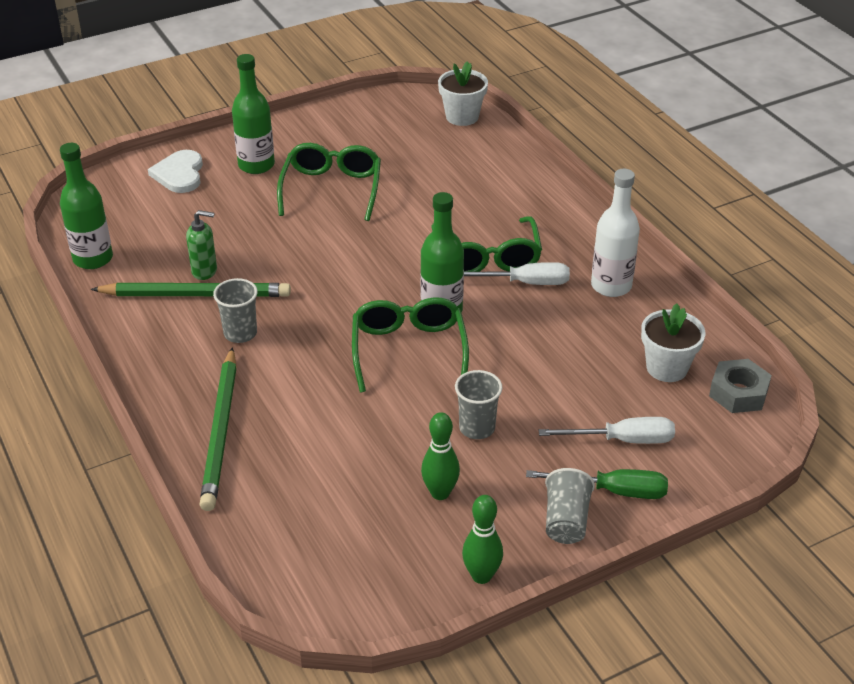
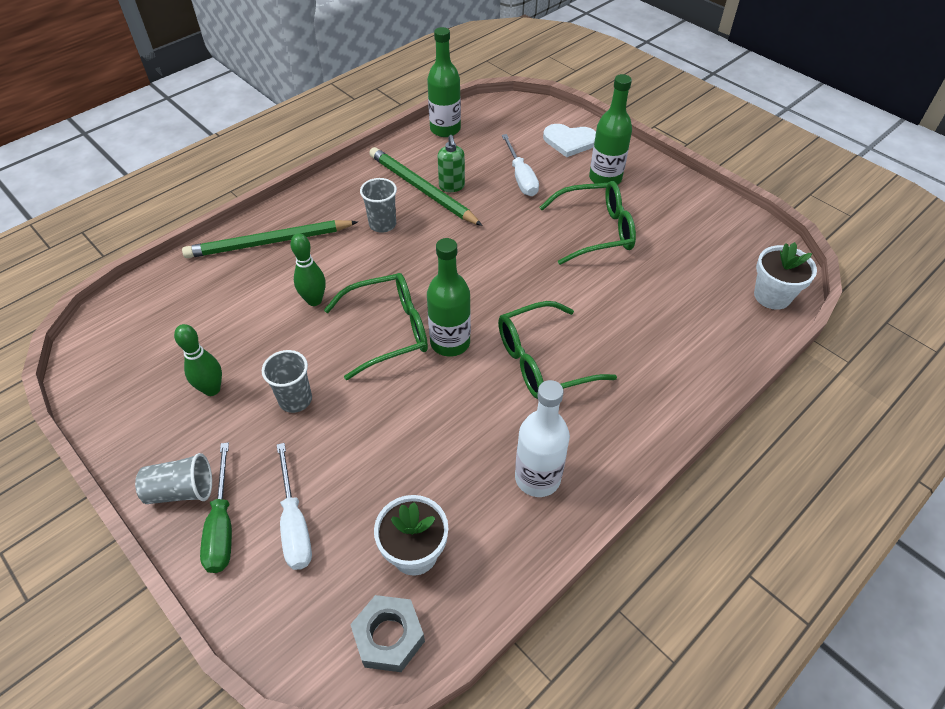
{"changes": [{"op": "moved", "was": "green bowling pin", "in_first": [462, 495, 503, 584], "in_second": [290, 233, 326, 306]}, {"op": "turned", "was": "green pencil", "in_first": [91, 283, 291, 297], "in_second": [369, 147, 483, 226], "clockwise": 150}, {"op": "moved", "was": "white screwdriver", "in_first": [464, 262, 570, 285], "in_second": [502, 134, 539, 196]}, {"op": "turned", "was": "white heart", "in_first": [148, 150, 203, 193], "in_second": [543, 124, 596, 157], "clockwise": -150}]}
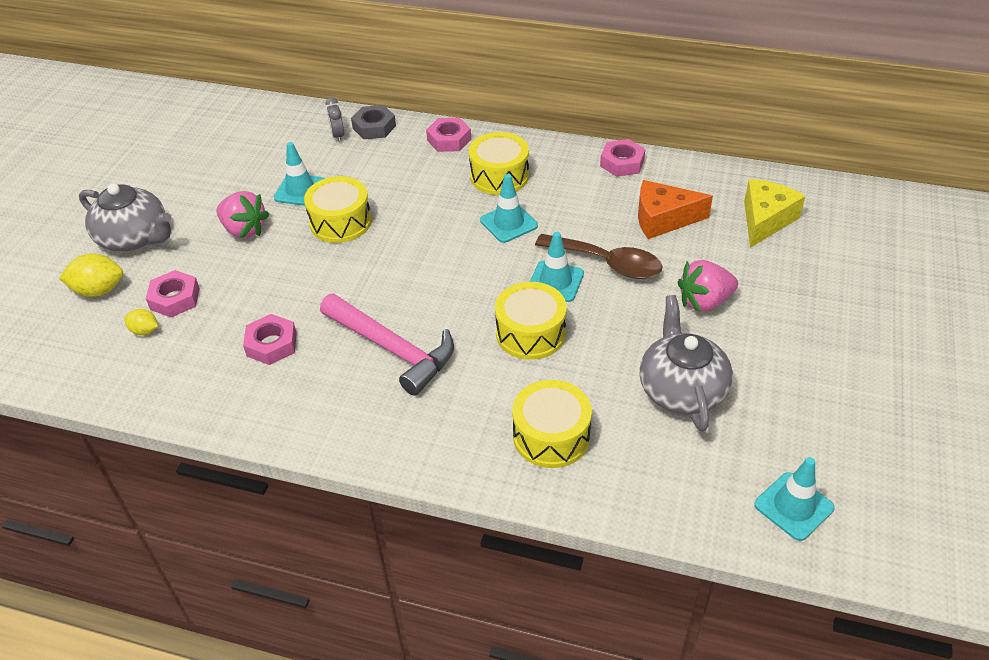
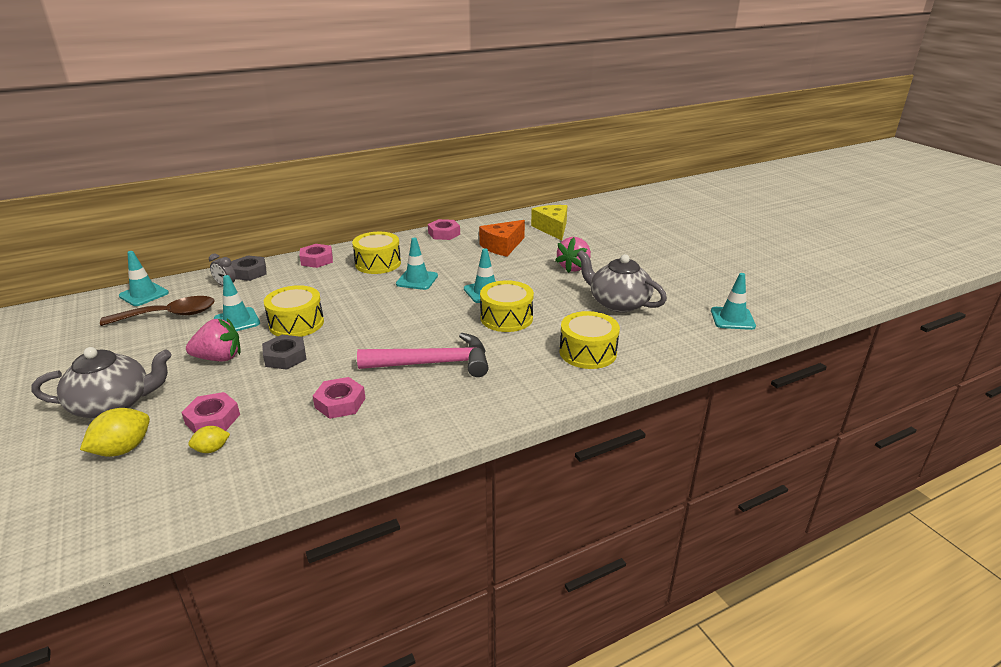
{"changes": [{"op": "moved", "was": "brown spoon", "in_first": [535, 234, 663, 279], "in_second": [100, 296, 215, 326]}, {"op": "added", "now": "turquoise traffic cone", "in_second": [119, 251, 169, 306]}, {"op": "added", "now": "grey nut", "in_second": [262, 335, 307, 370]}]}
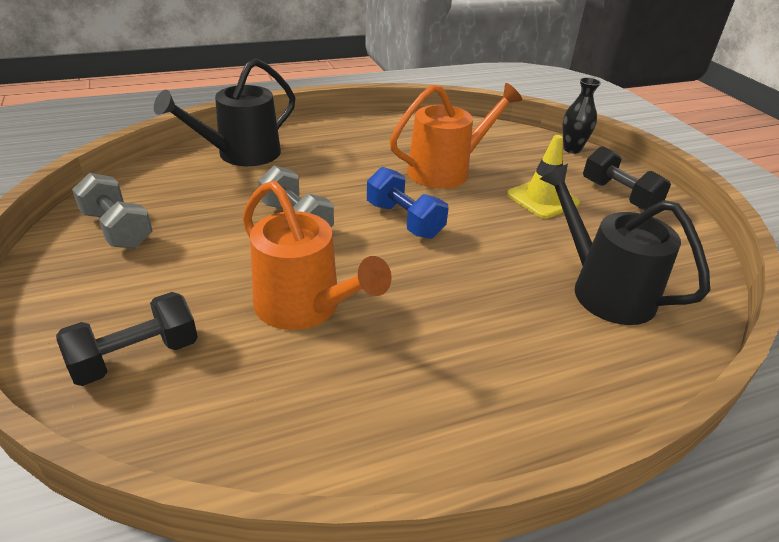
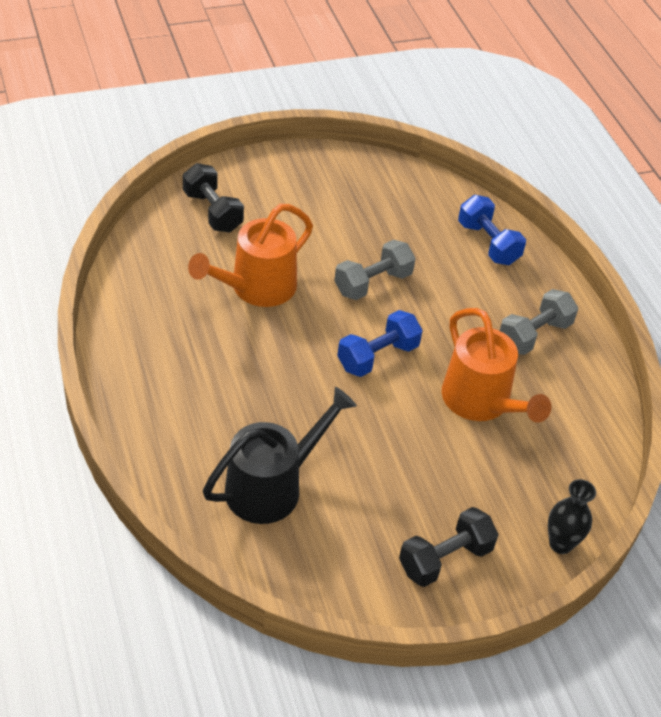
{"changes": [{"op": "replaced", "was": "black watering can", "now": "blue dumbbell", "in_first": [154, 58, 296, 166], "in_second": [458, 195, 526, 265]}, {"op": "moved", "was": "grey dumbbell", "in_first": [72, 173, 152, 248], "in_second": [500, 289, 578, 355]}, {"op": "removed", "was": "yellow traffic cone", "in_first": [507, 135, 580, 219]}]}
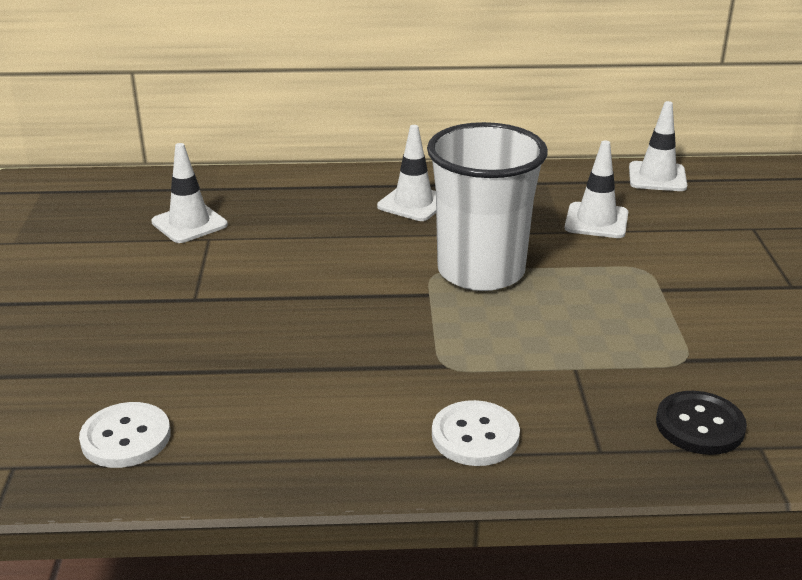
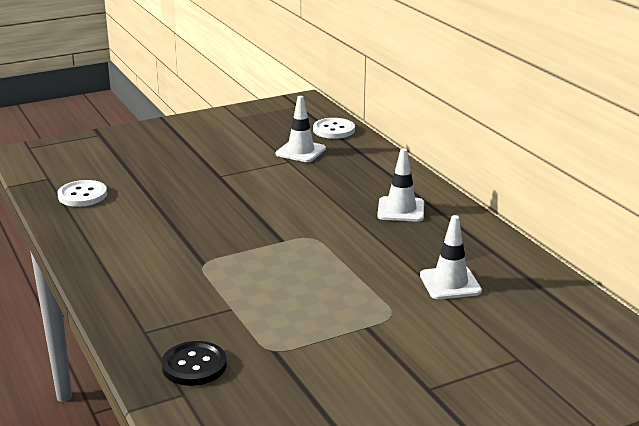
{"changes": [{"op": "moved", "was": "white button", "in_first": [432, 400, 520, 466], "in_second": [313, 118, 355, 139]}, {"op": "removed", "was": "white cup", "in_first": [427, 122, 548, 291]}, {"op": "removed", "was": "white traffic cone", "in_first": [629, 101, 687, 191]}]}
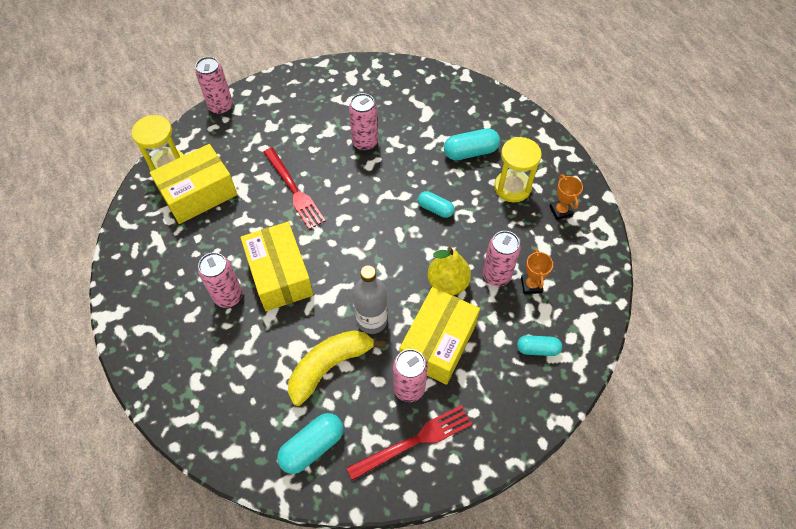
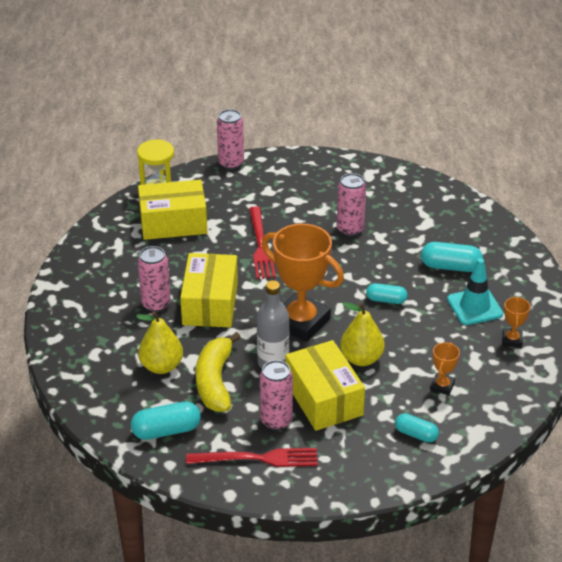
{"changes": [{"op": "added", "now": "yellow pear", "in_second": [136, 311, 183, 374]}, {"op": "turned", "was": "yellow banana", "in_first": [288, 330, 386, 406], "in_second": [196, 332, 241, 412], "clockwise": -75}, {"op": "added", "now": "orange trophy", "in_second": [262, 223, 344, 342]}, {"op": "turned", "was": "yellow box", "in_first": [400, 287, 480, 385], "in_second": [286, 340, 365, 431], "clockwise": -75}, {"op": "turned", "was": "turquoise capsule", "in_first": [418, 191, 455, 218], "in_second": [366, 283, 408, 304], "clockwise": -45}, {"op": "replaced", "was": "yellow hourglass", "now": "turquoise traffic cone", "in_first": [494, 137, 542, 202], "in_second": [447, 258, 503, 325]}, {"op": "removed", "was": "pink can", "in_first": [482, 231, 521, 286]}]}
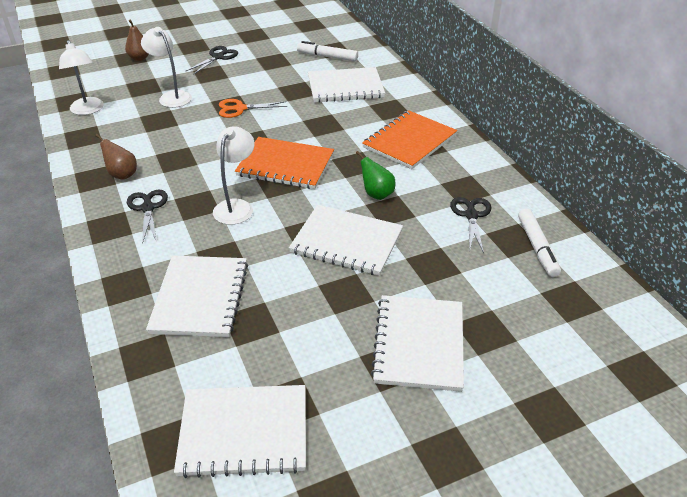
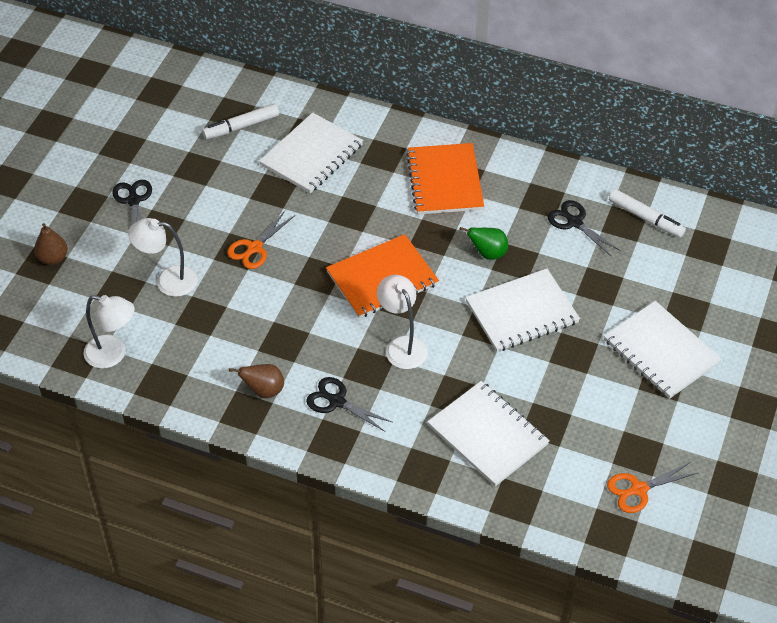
{"changes": [{"op": "replaced", "was": "white notebook", "now": "orange scissors", "in_first": [174, 385, 306, 478], "in_second": [607, 462, 697, 513]}]}
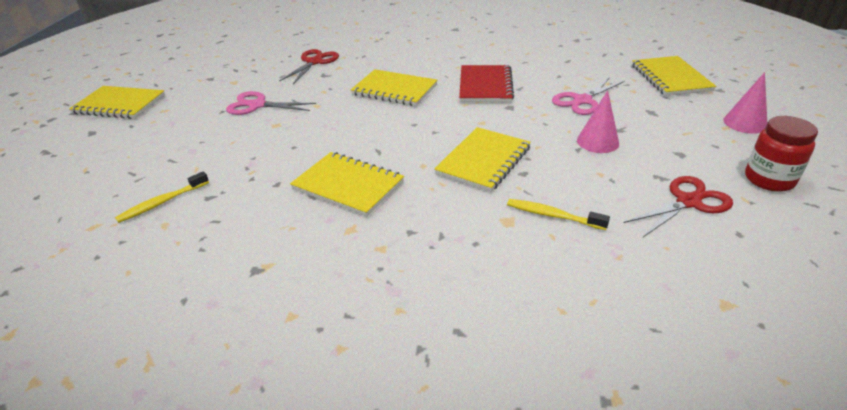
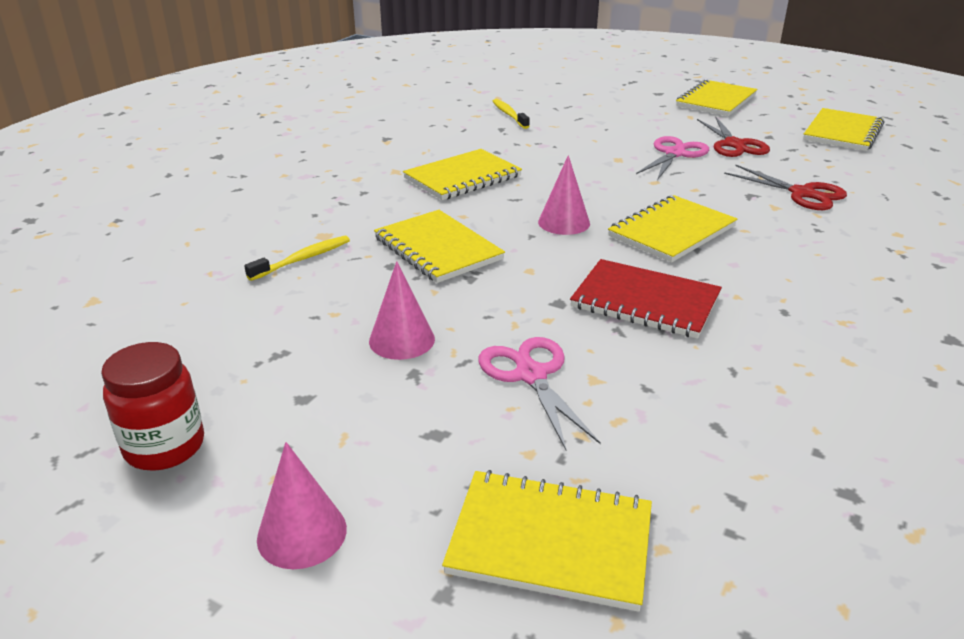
{"changes": [{"op": "added", "now": "pink cone", "in_second": [538, 155, 590, 235]}, {"op": "moved", "was": "red scissors", "in_first": [624, 176, 733, 237], "in_second": [697, 117, 770, 157]}, {"op": "added", "now": "yellow notebook", "in_second": [803, 108, 885, 151]}]}
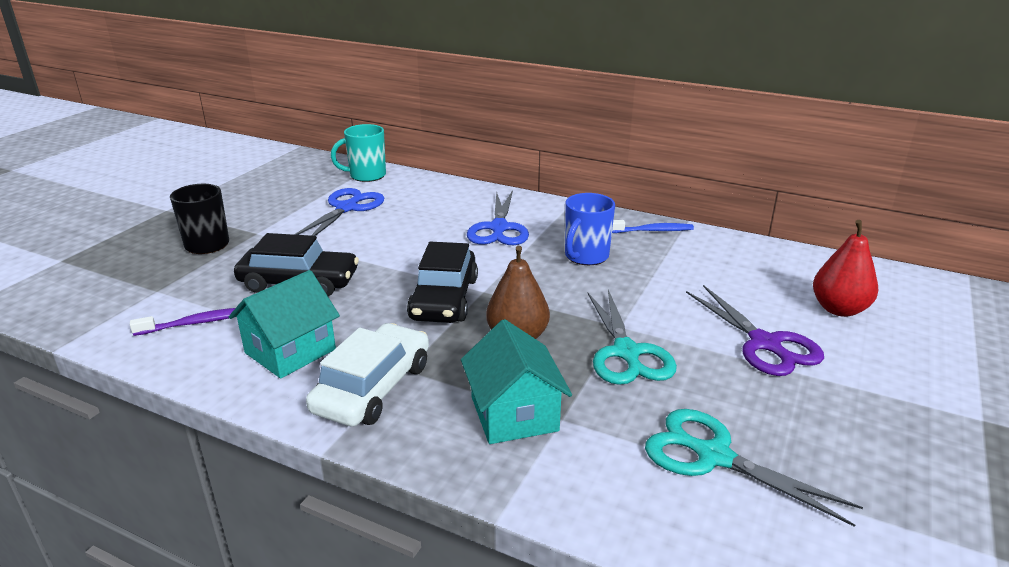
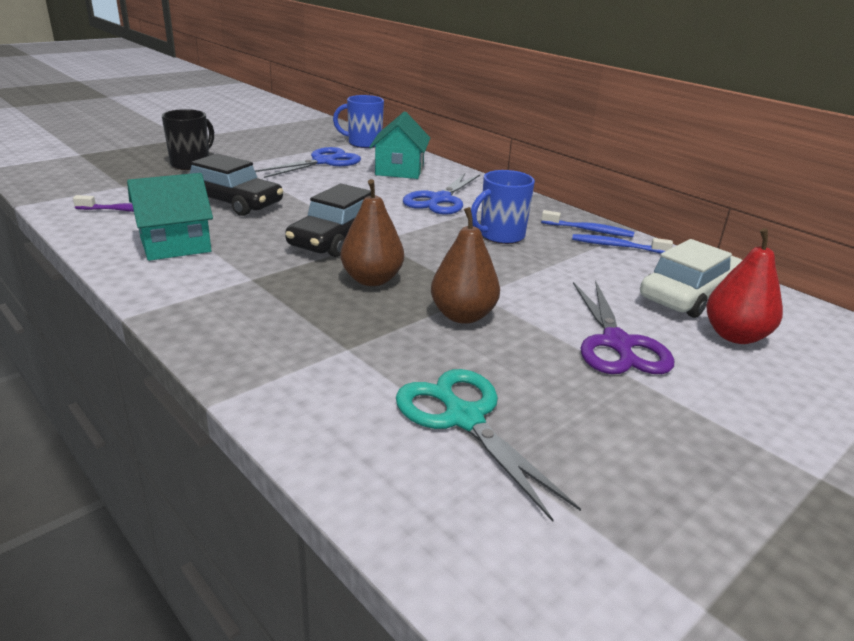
{"changes": [{"op": "recoloured", "was": "turquoise mug", "now": "blue mug", "in_first": [331, 124, 386, 182], "in_second": [333, 95, 384, 148]}, {"op": "moved", "was": "turquoise house", "in_first": [461, 319, 572, 444], "in_second": [369, 111, 430, 179]}, {"op": "replaced", "was": "turquoise scissors", "now": "brown pear", "in_first": [588, 290, 677, 385], "in_second": [431, 207, 500, 324]}, {"op": "added", "now": "blue toothbrush", "in_second": [572, 234, 673, 254]}, {"op": "moved", "was": "white car", "in_first": [306, 323, 429, 427], "in_second": [640, 239, 742, 318]}]}
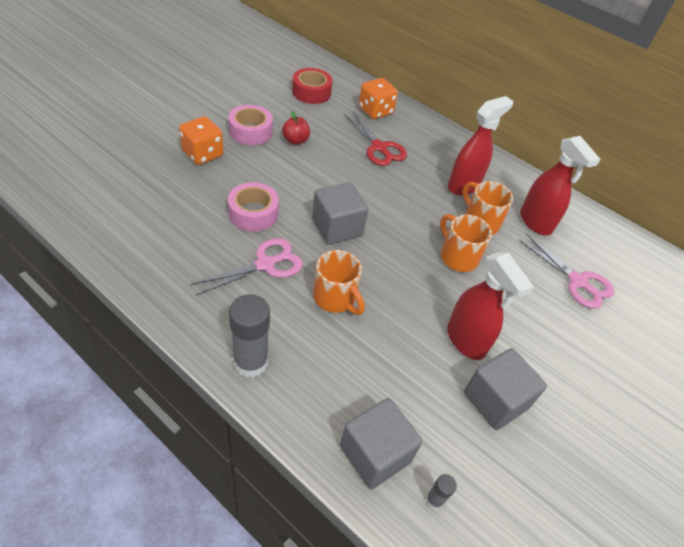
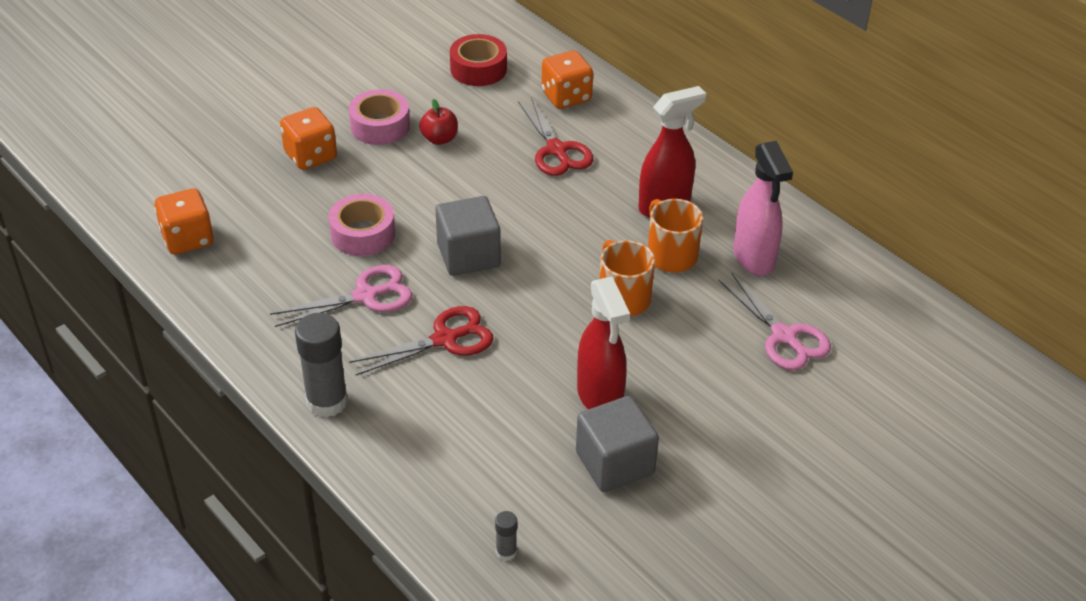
{"changes": [{"op": "added", "now": "orange dice", "in_second": [154, 188, 214, 255]}, {"op": "replaced", "was": "orange mug", "now": "red scissors", "in_first": [313, 250, 365, 315], "in_second": [349, 306, 494, 375]}, {"op": "recoloured", "was": "red spray bottle", "now": "pink spray bottle", "in_first": [520, 136, 601, 235], "in_second": [733, 141, 793, 276]}, {"op": "removed", "was": "grey cube", "in_first": [340, 398, 422, 489]}]}
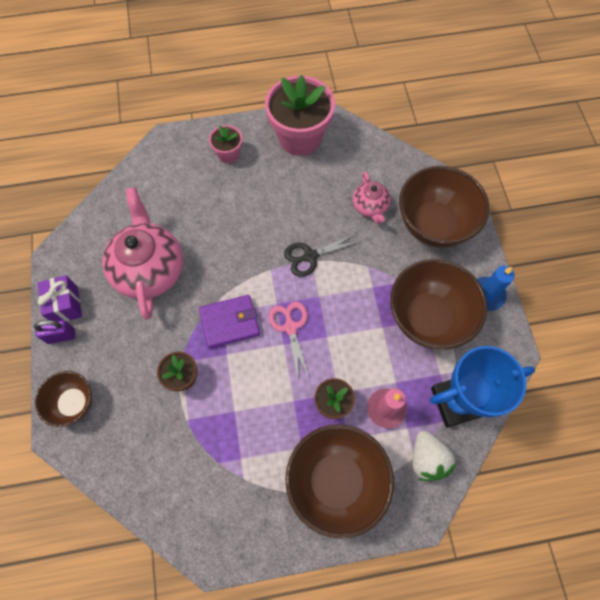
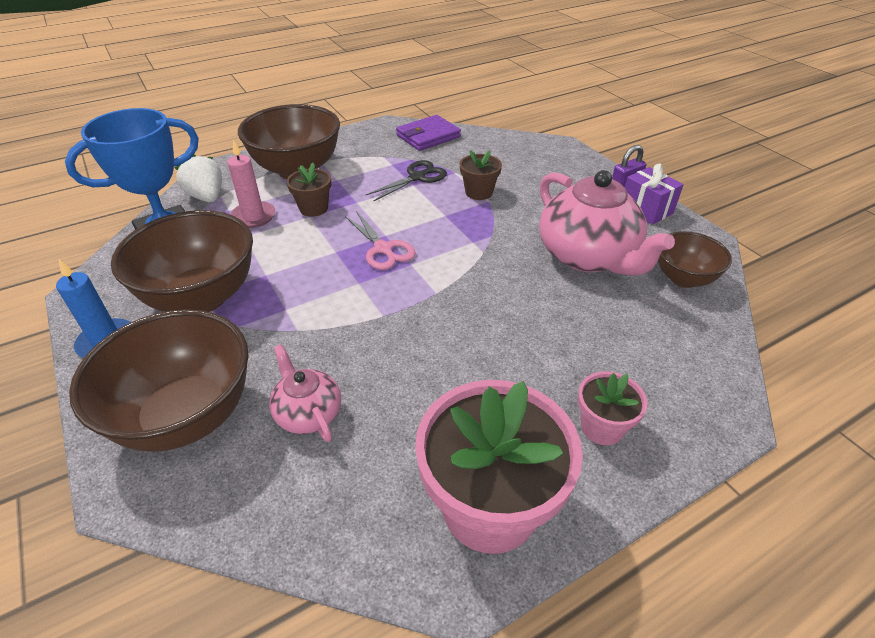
{"changes": [{"op": "moved", "was": "black scissors", "in_first": [284, 233, 361, 277], "in_second": [366, 160, 447, 202]}, {"op": "moved", "was": "purple wallet", "in_first": [199, 295, 260, 349], "in_second": [396, 115, 461, 151]}, {"op": "moved", "was": "brown bowl", "in_first": [35, 371, 92, 427], "in_second": [658, 231, 732, 288]}]}
